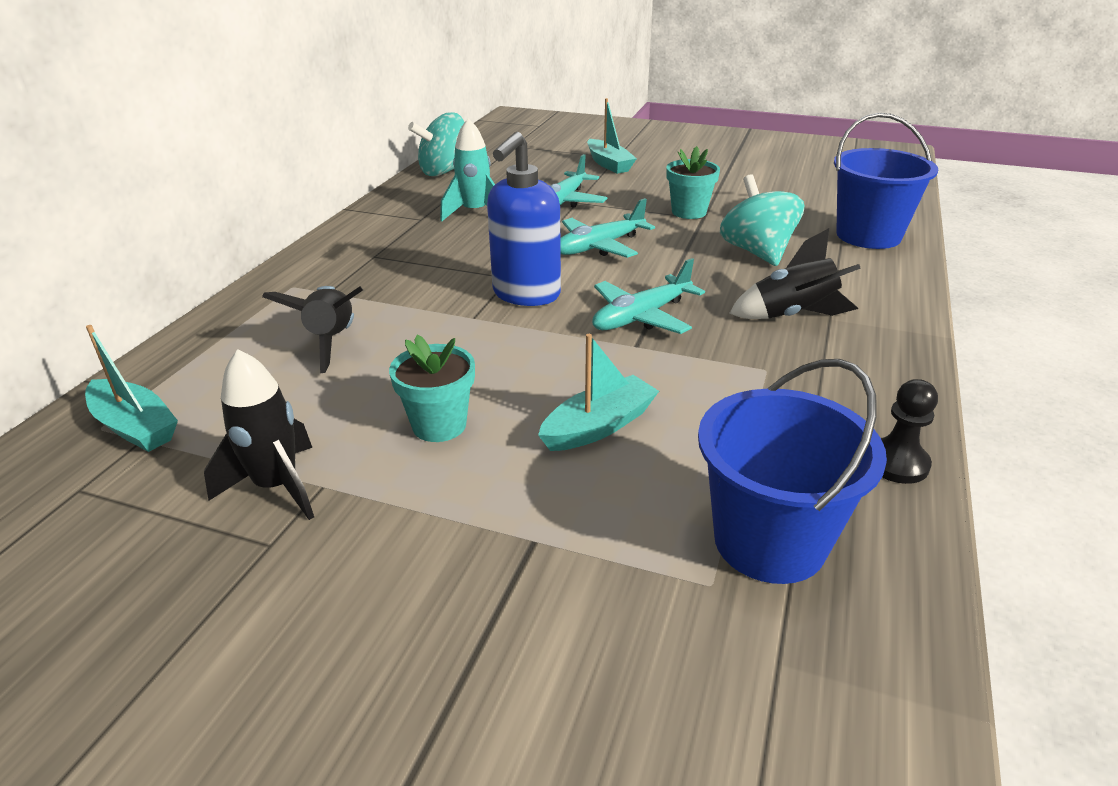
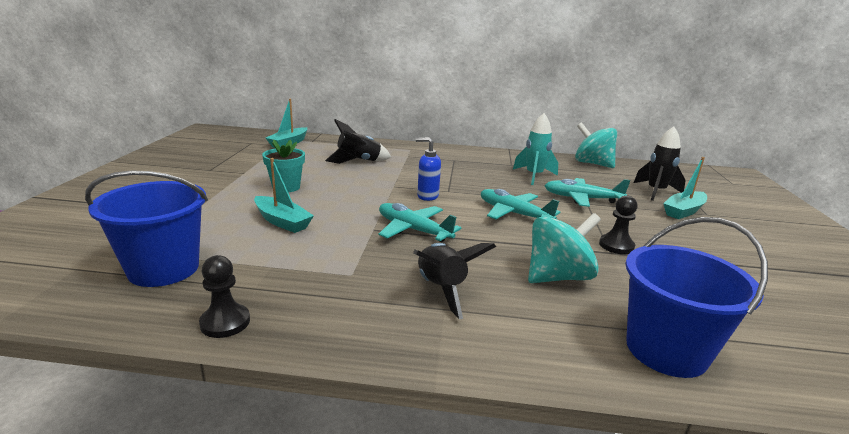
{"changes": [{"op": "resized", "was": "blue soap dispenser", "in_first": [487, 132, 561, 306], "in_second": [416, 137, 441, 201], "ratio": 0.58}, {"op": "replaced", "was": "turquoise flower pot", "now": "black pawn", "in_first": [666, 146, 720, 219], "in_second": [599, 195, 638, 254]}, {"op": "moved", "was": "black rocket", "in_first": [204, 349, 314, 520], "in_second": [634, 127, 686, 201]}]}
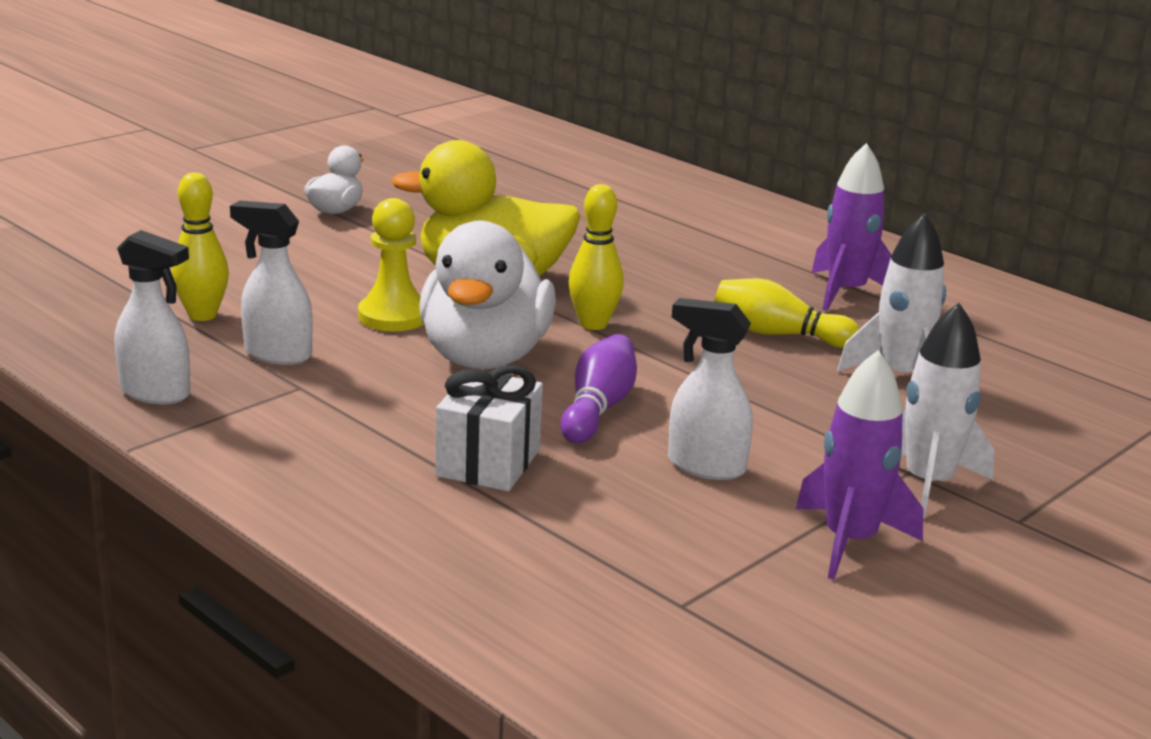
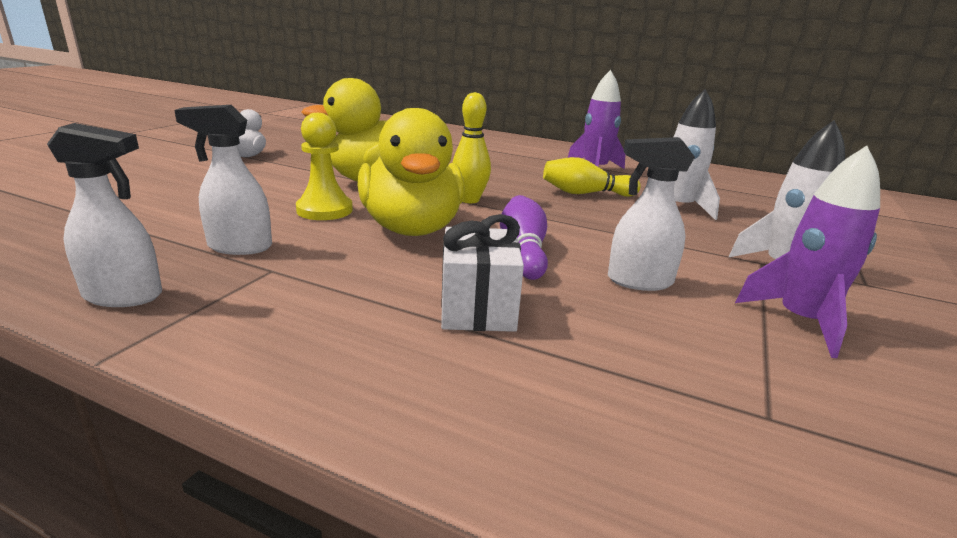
{"changes": [{"op": "recoloured", "was": "white duck", "now": "yellow duck", "in_first": [419, 221, 556, 369], "in_second": [357, 108, 465, 236]}, {"op": "removed", "was": "yellow bowling pin", "in_first": [171, 172, 229, 321]}]}
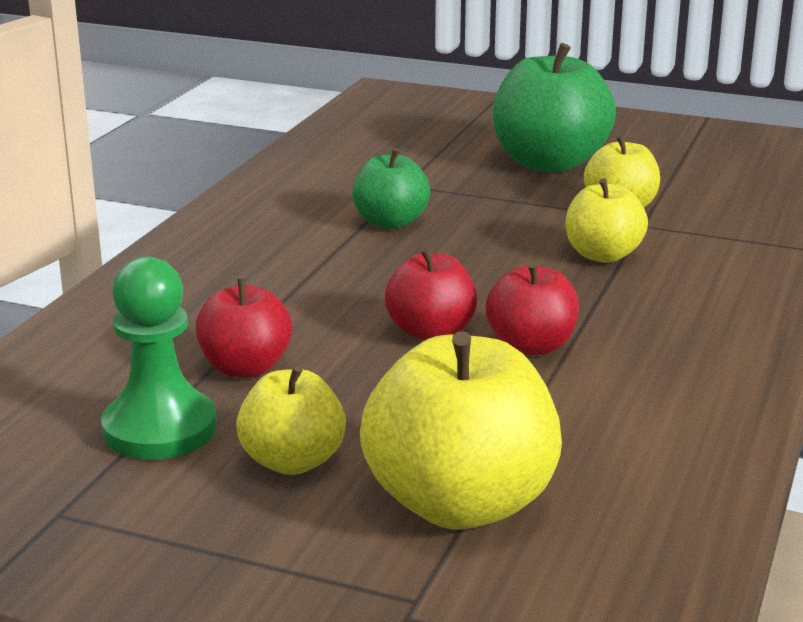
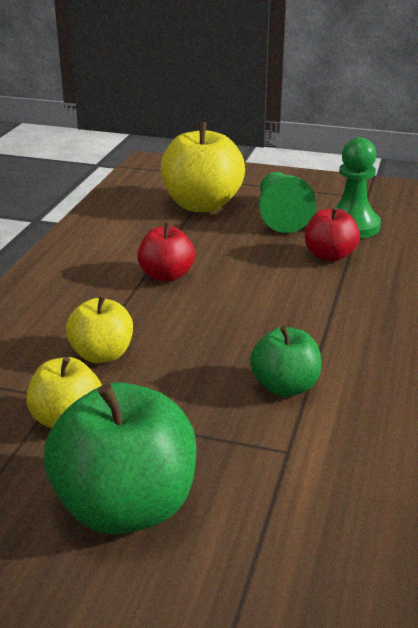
{"changes": [{"op": "replaced", "was": "yellow apple", "now": "green pawn", "in_first": [236, 366, 346, 475], "in_second": [259, 172, 316, 233]}, {"op": "removed", "was": "red apple", "in_first": [385, 248, 477, 341]}]}
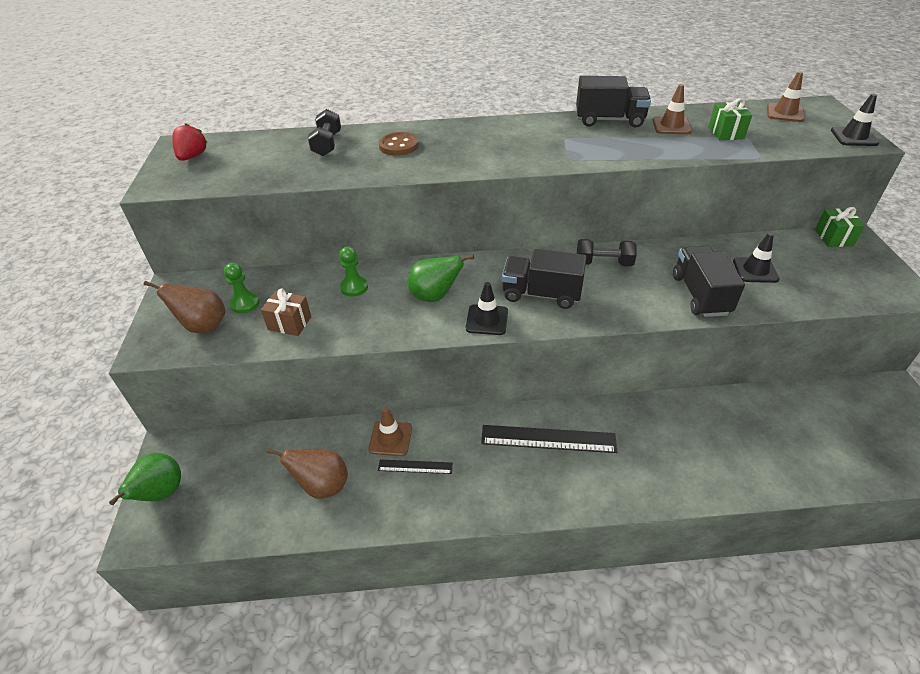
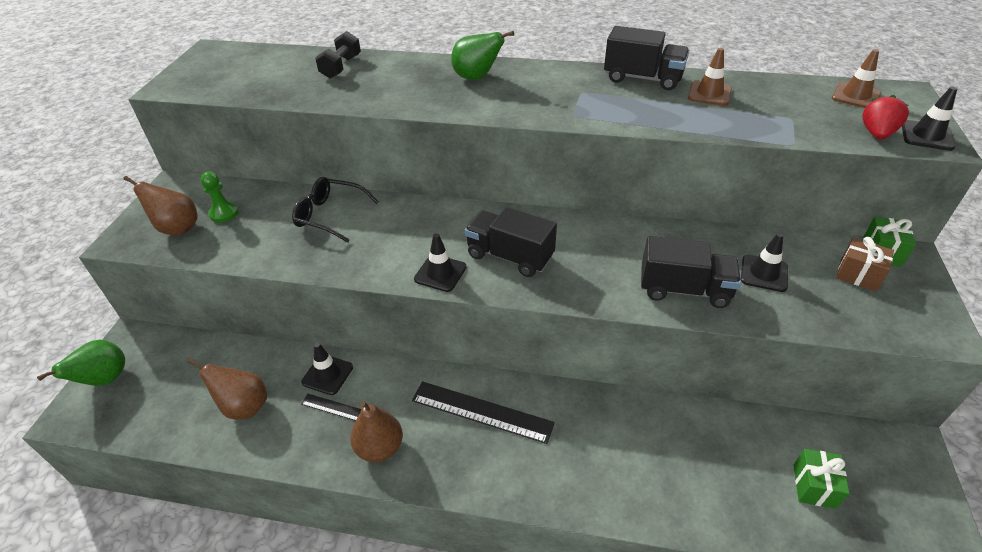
{"changes": [{"op": "replaced", "was": "green pawn", "now": "black glasses", "in_first": [339, 247, 368, 297], "in_second": [292, 177, 379, 243]}, {"op": "recoloured", "was": "brown traffic cone", "now": "black traffic cone", "in_first": [368, 408, 412, 456], "in_second": [301, 343, 353, 395]}, {"op": "added", "now": "brown pear", "in_second": [350, 401, 403, 462]}, {"op": "moved", "was": "green pear", "in_first": [408, 255, 474, 302], "in_second": [451, 31, 514, 80]}, {"op": "turned", "was": "black truck", "in_first": [673, 246, 745, 317], "in_second": [641, 236, 741, 308], "clockwise": 90}, {"op": "moved", "was": "green gift", "in_first": [708, 98, 752, 140], "in_second": [794, 449, 850, 509]}, {"op": "moved", "was": "brown gift", "in_first": [261, 289, 311, 336], "in_second": [836, 237, 894, 292]}, {"op": "moved", "was": "red strawberry", "in_first": [172, 123, 208, 161], "in_second": [862, 95, 909, 139]}, {"op": "removed", "was": "brown button", "in_first": [379, 132, 419, 156]}, {"op": "removed", "was": "black dumbbell", "in_first": [577, 239, 637, 266]}]}
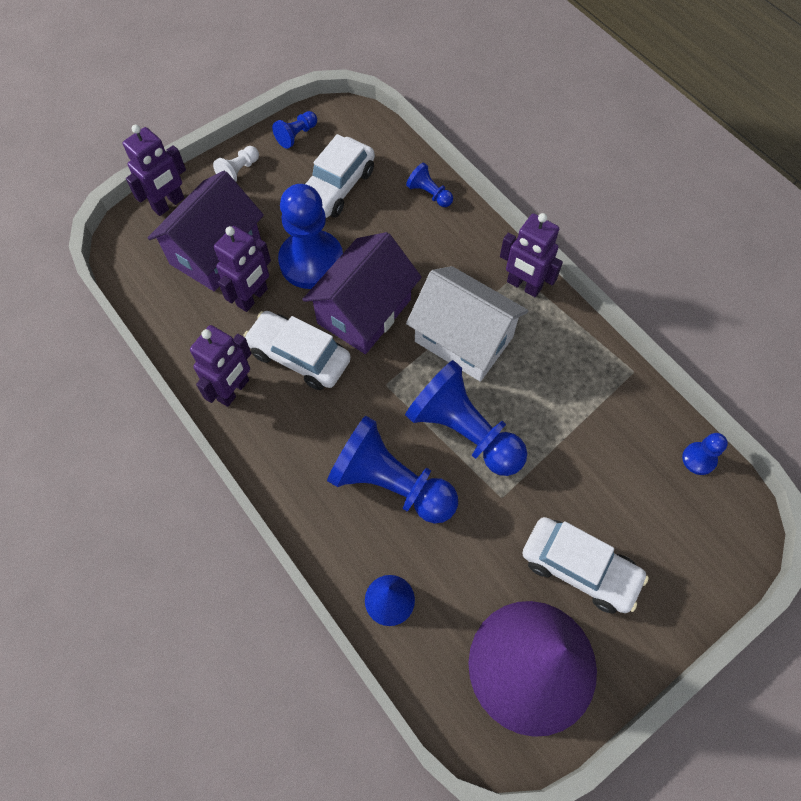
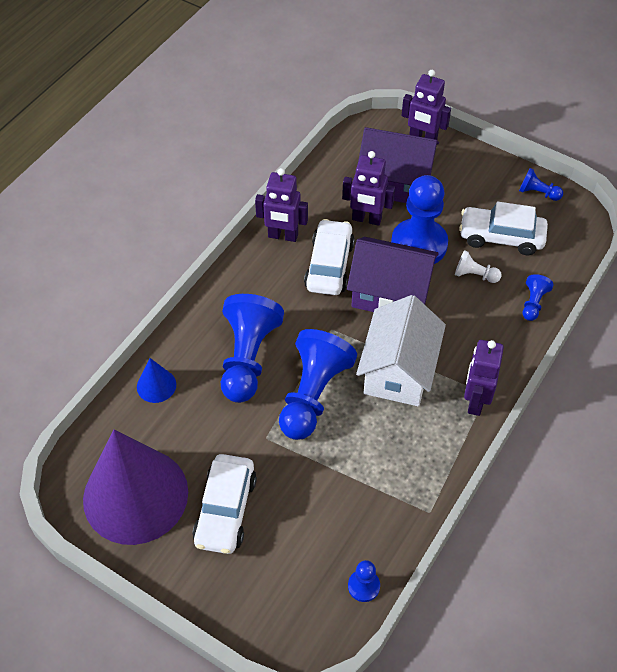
{"changes": [{"op": "moved", "was": "white pawn", "in_first": [213, 146, 259, 182], "in_second": [455, 250, 502, 283]}]}
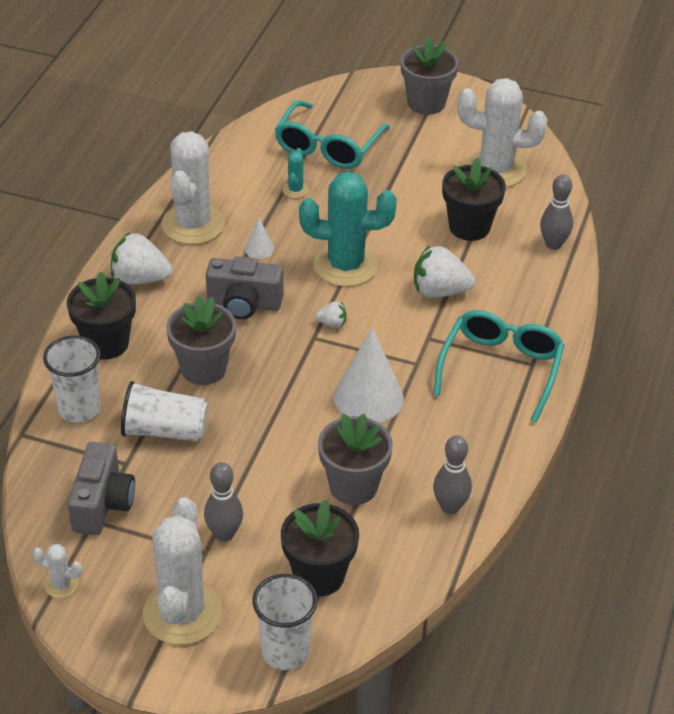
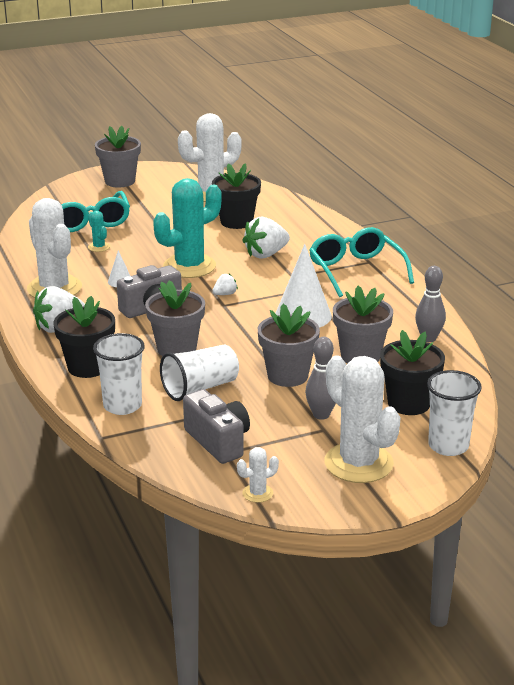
{"changes": [{"op": "added", "now": "grey flower pot", "in_second": [258, 304, 320, 387]}, {"op": "removed", "was": "grey bowling pin", "in_first": [540, 174, 573, 250]}]}
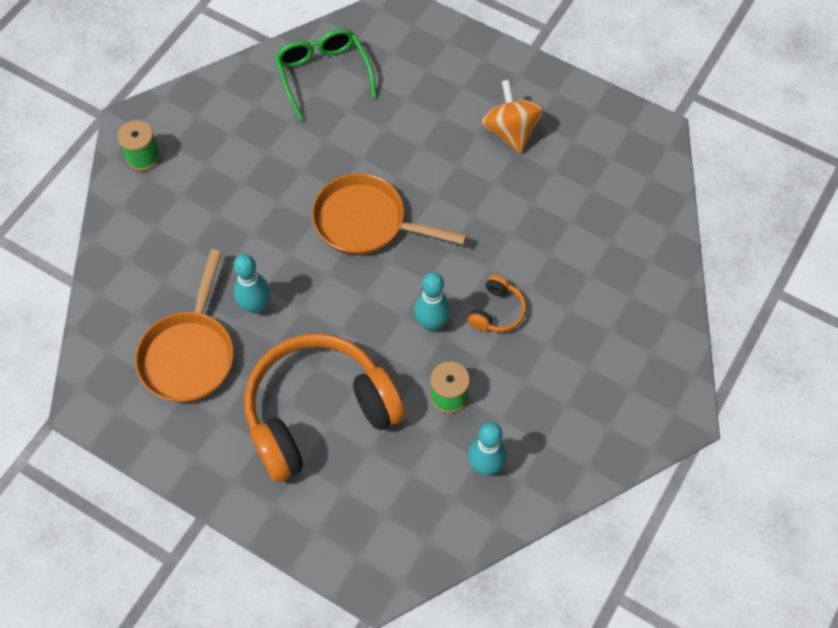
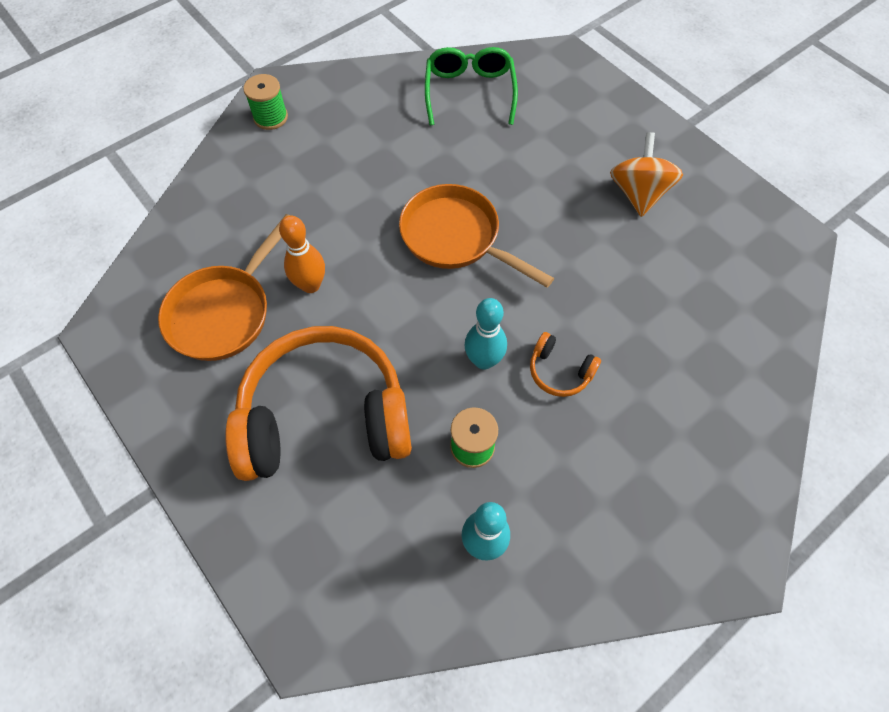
{"changes": [{"op": "recoloured", "was": "turquoise bowling pin", "now": "orange bowling pin", "in_first": [233, 254, 270, 314], "in_second": [279, 215, 325, 293]}, {"op": "turned", "was": "orange headphones", "in_first": [468, 275, 526, 332], "in_second": [530, 332, 601, 397], "clockwise": 75}]}
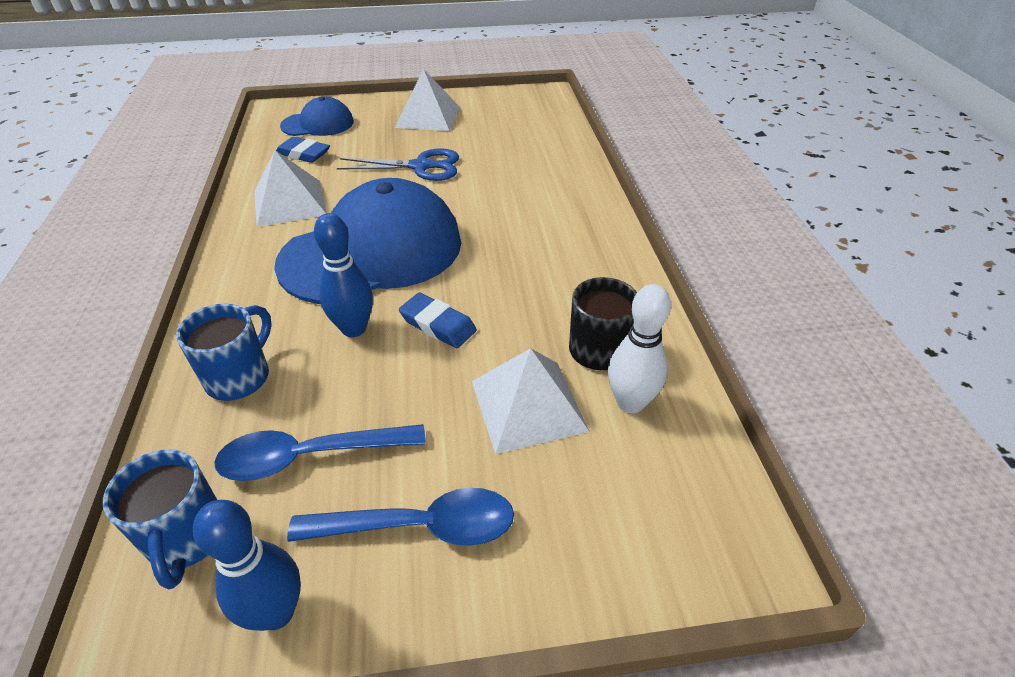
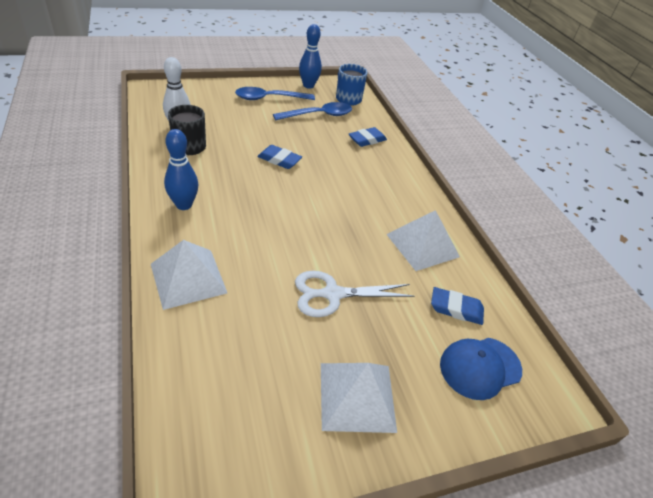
{"changes": [{"op": "moved", "was": "white pyramid", "in_first": [472, 348, 590, 454], "in_second": [151, 240, 227, 310]}, {"op": "moved", "was": "blue bowling pin", "in_first": [314, 213, 373, 337], "in_second": [164, 129, 199, 210]}, {"op": "recoloured", "was": "blue scissors", "now": "white scissors", "in_first": [337, 148, 459, 181], "in_second": [295, 271, 414, 317]}, {"op": "replaced", "was": "blue mug", "now": "blue eraser", "in_first": [176, 303, 272, 401], "in_second": [349, 127, 387, 147]}, {"op": "removed", "was": "blue cap", "in_first": [274, 178, 461, 304]}]}
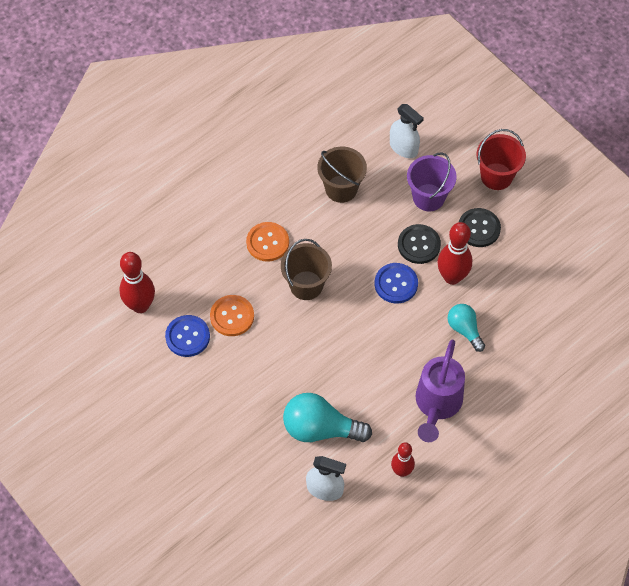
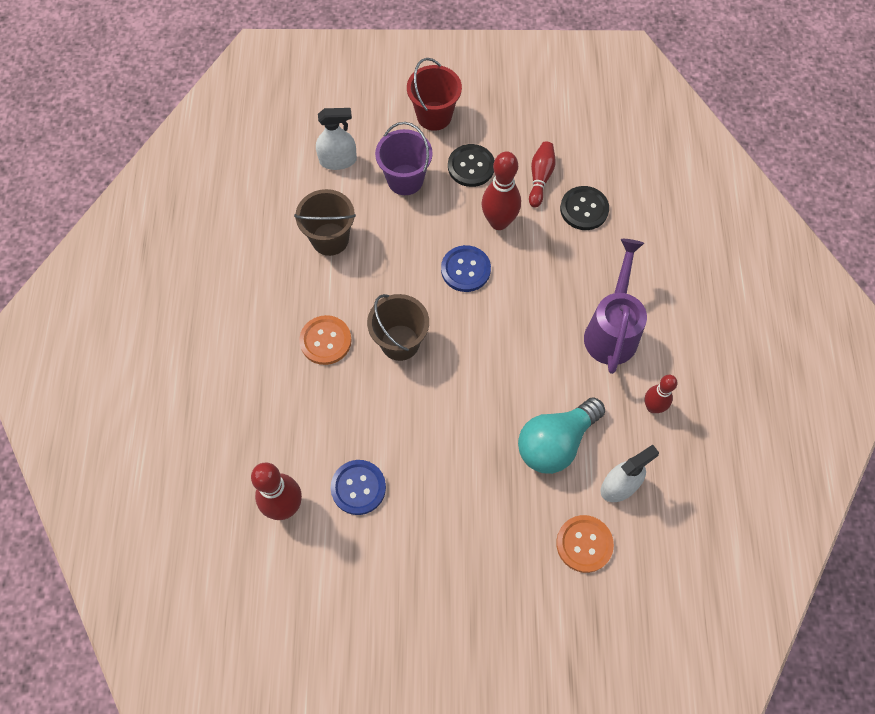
{"changes": [{"op": "added", "now": "red bowling pin", "in_second": [529, 141, 556, 207]}, {"op": "moved", "was": "orange button", "in_first": [210, 295, 254, 336], "in_second": [556, 515, 614, 573]}, {"op": "moved", "was": "black button", "in_first": [398, 224, 441, 264], "in_second": [560, 186, 609, 230]}, {"op": "turned", "was": "purple watering can", "in_first": [416, 340, 465, 442], "in_second": [584, 239, 647, 374], "clockwise": -135}, {"op": "removed", "was": "turquoise light bulb", "in_first": [448, 304, 485, 352]}]}
